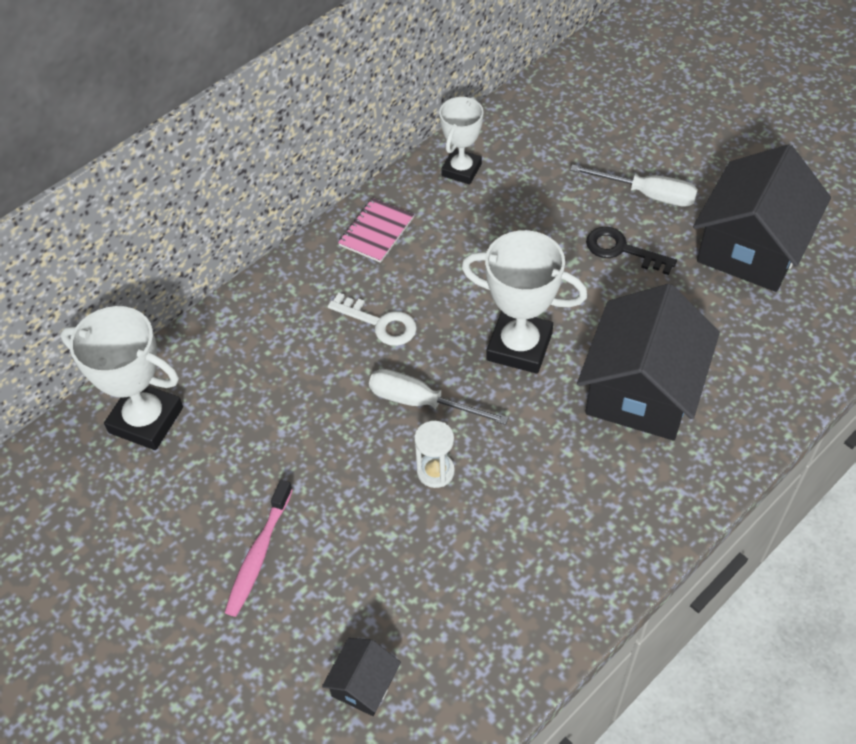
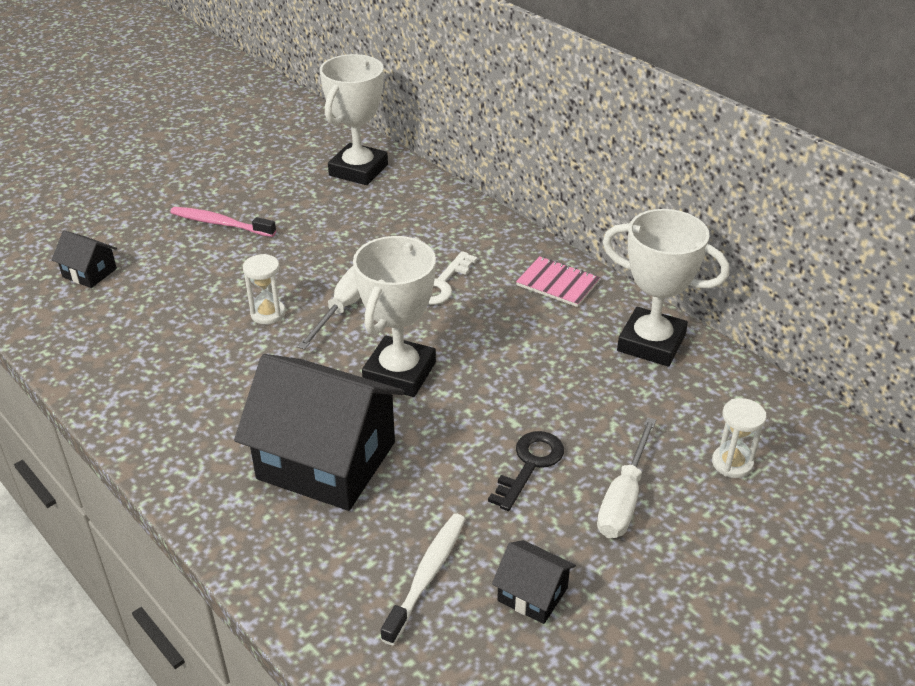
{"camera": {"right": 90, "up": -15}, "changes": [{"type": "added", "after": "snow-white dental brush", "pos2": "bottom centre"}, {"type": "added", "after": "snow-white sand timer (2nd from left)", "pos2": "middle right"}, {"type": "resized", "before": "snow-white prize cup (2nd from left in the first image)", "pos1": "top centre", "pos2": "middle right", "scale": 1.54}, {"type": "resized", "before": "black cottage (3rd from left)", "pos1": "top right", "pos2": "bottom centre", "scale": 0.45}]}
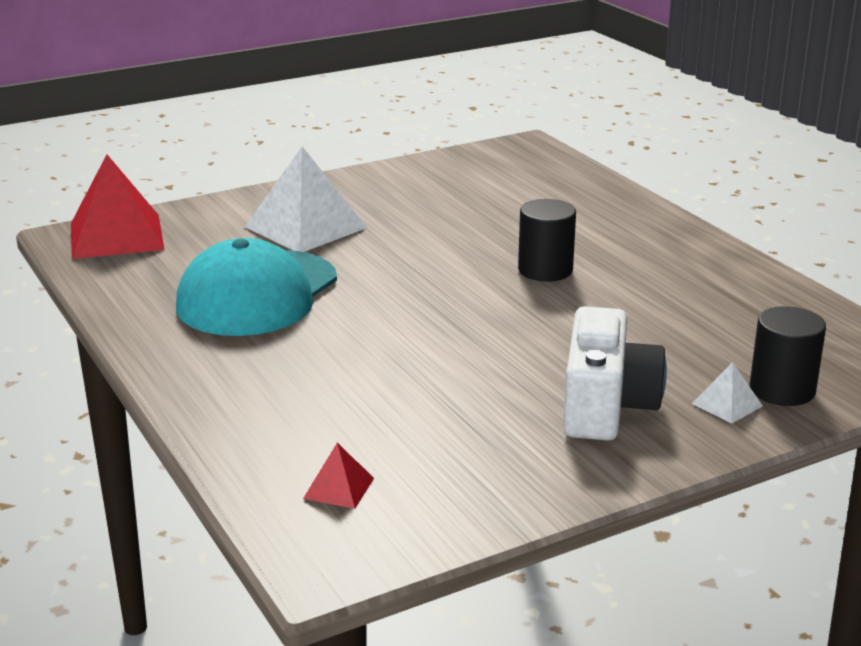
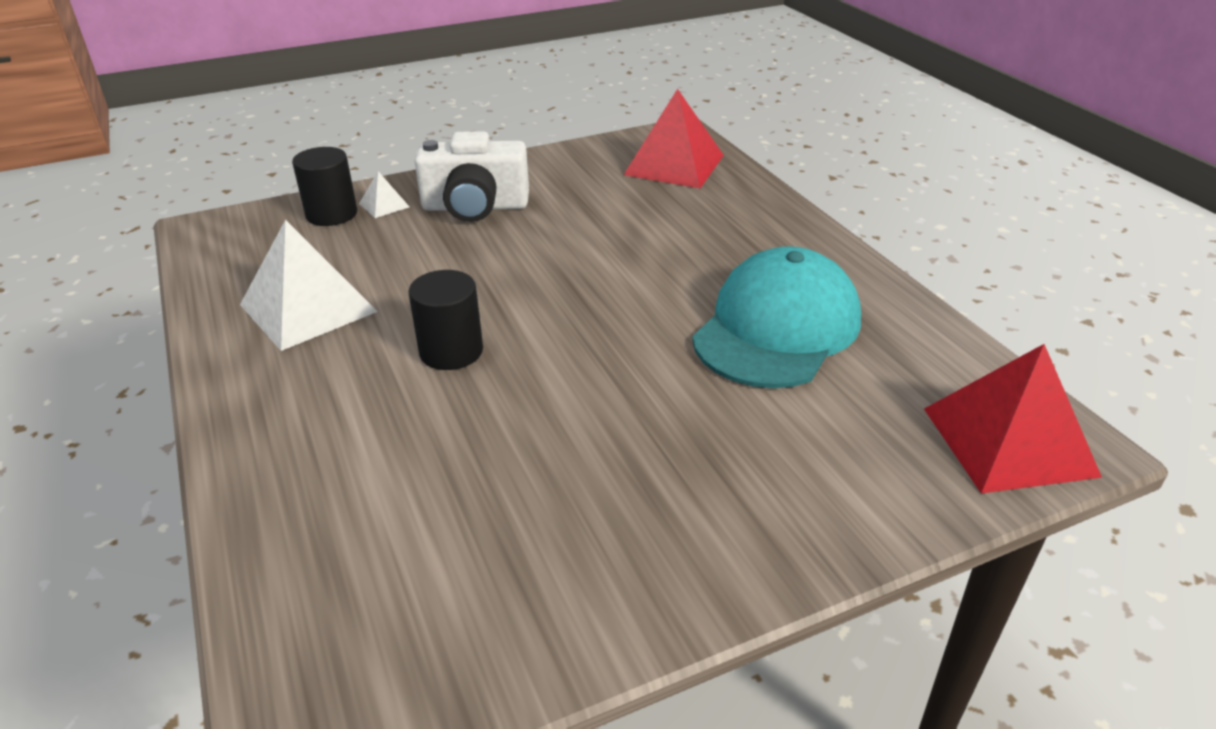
{"camera": {"right": -175, "up": 10}, "changes": [{"type": "moved", "before": "snow-white pyramid (1st from left)", "pos1": "top centre", "pos2": "middle left"}, {"type": "turned", "before": "snow-white camera", "pos1": "middle right", "pos2": "top centre", "turn": -105}, {"type": "resized", "before": "red pyramid (2nd from left in the first image)", "pos1": "bottom centre", "pos2": "top centre", "scale": 2.25}]}
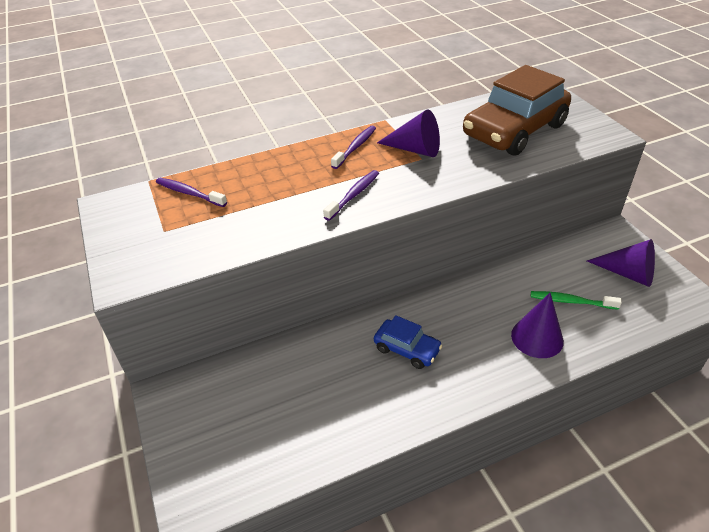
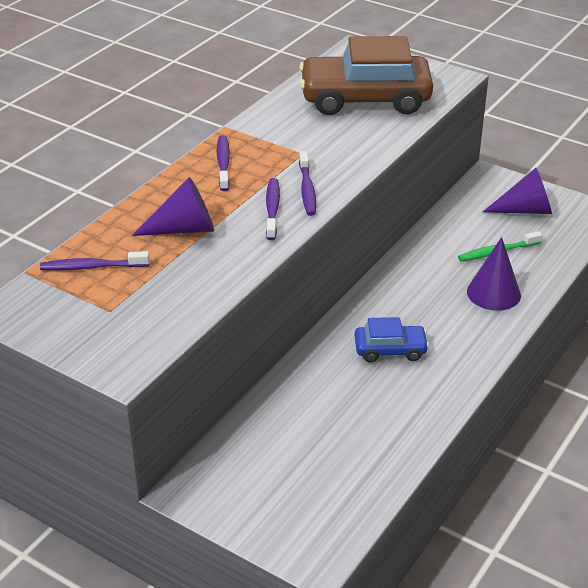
{"camera": {"right": -35, "up": -5}, "changes": [{"type": "added", "after": "violet dental brush (4th from left)", "pos2": "top centre"}, {"type": "moved", "before": "violet solid cone (1st from left)", "pos1": "top centre", "pos2": "middle left"}, {"type": "turned", "before": "dark brown automobile", "pos1": "top right", "pos2": "top centre", "turn": 75}]}
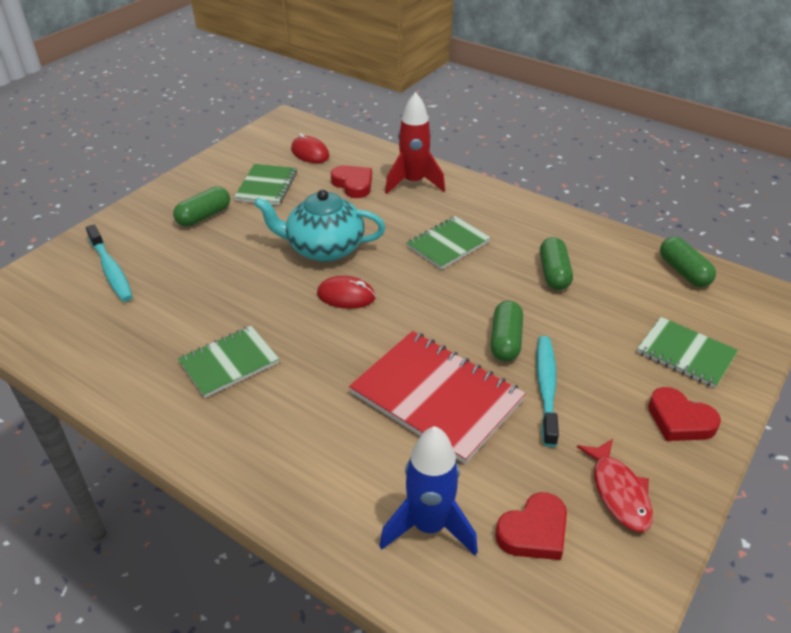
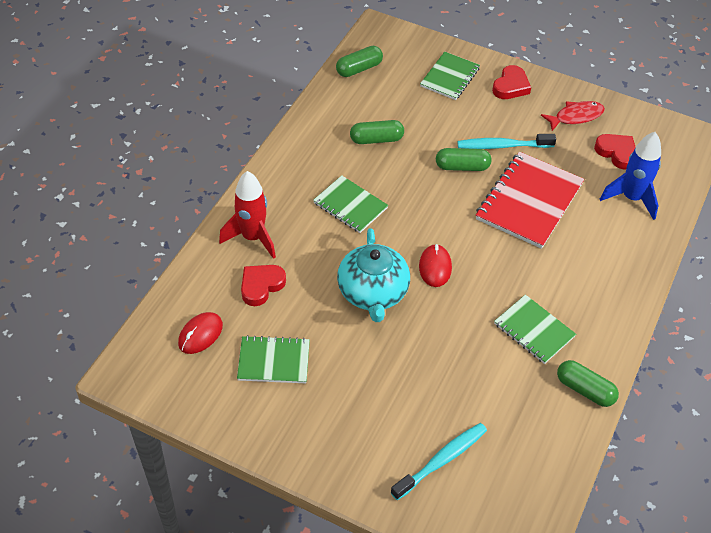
{"camera": {"right": -100, "up": 10}, "changes": [{"type": "moved", "before": "green pill shape (1st from left in the first image)", "after": "green pill shape (4th from left)", "pos1": "top left", "pos2": "bottom right"}]}
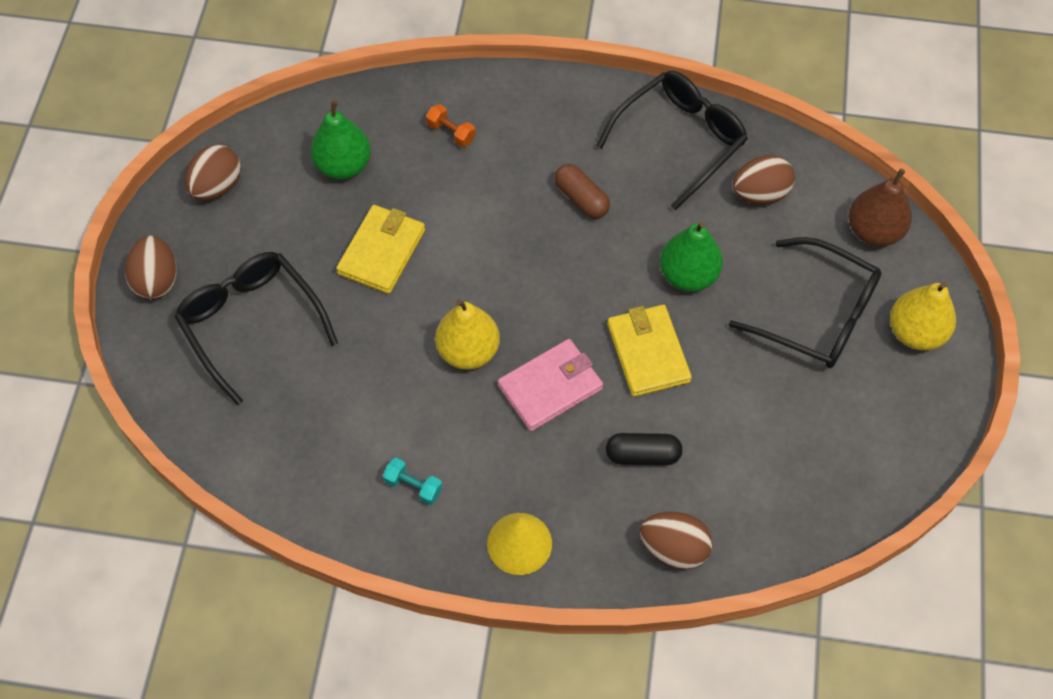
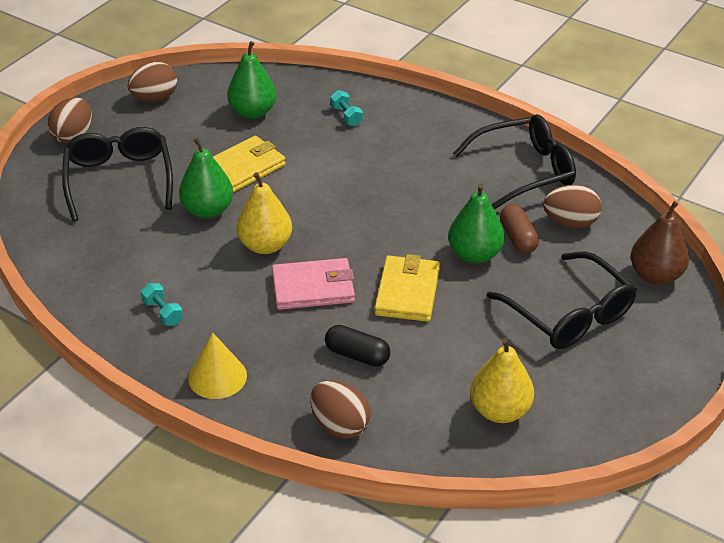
{"camera": {"right": 25, "up": -20}, "changes": [{"type": "added", "after": "green pear fruit (1st from left)", "pos2": "top left"}, {"type": "moved", "before": "dark brown pill shape", "pos1": "top centre", "pos2": "middle right"}, {"type": "moved", "before": "yellow pear fruit (2nd from left)", "pos1": "middle right", "pos2": "bottom right"}, {"type": "recoloured", "before": "orange-coloured hand weight", "after": "turquoise hand weight (2nd from left)", "pos1": "top centre", "pos2": "top centre"}]}
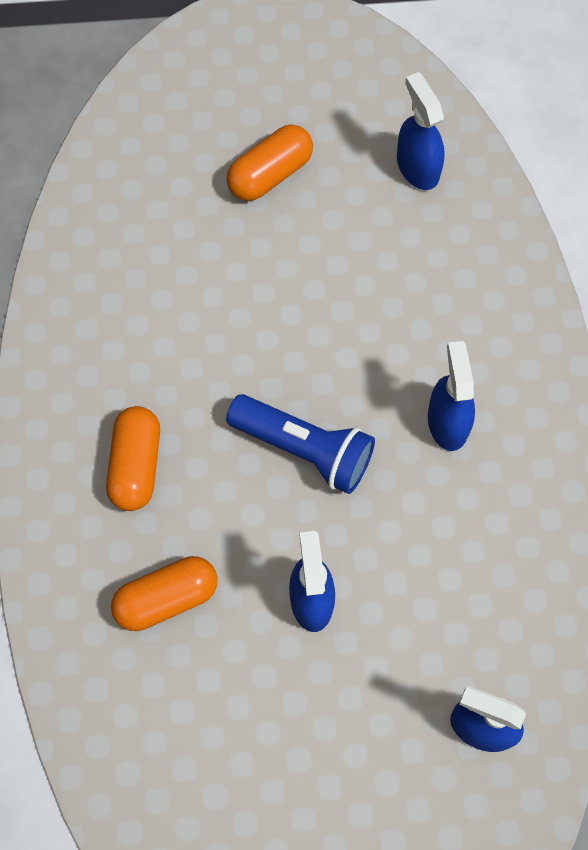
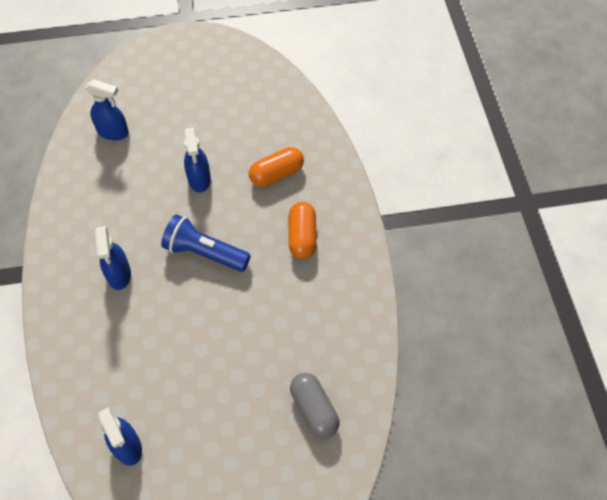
{"camera": {"right": 175, "up": -10}, "changes": [{"type": "removed", "before": "orange-coloured pill shape (3rd from left)", "pos1": "top centre"}, {"type": "added", "after": "gray pill shape", "pos2": "bottom centre"}]}
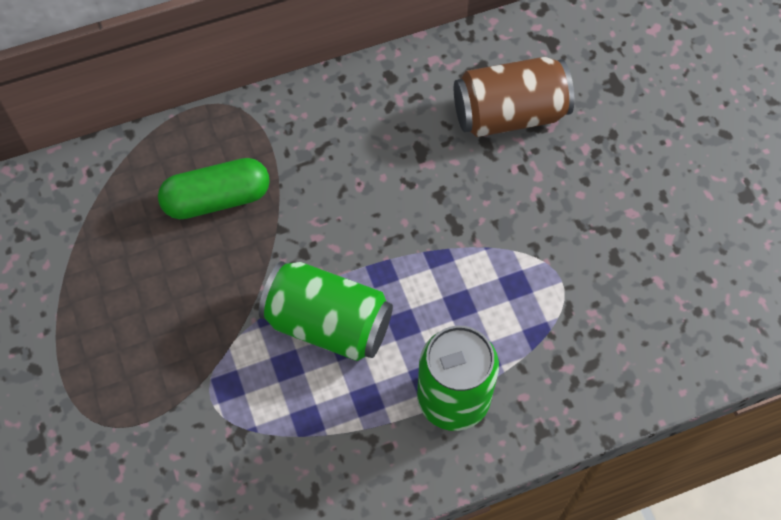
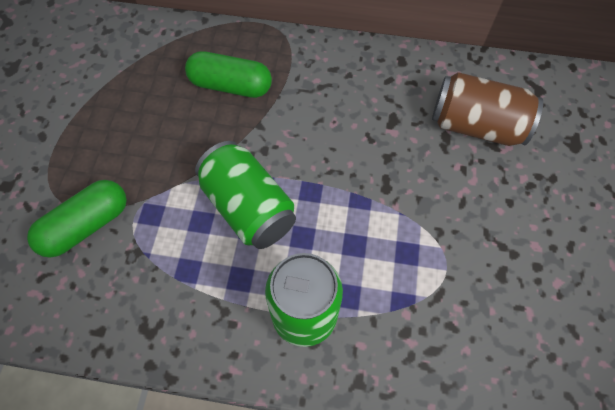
{"camera": {"right": 30, "up": 0}, "changes": [{"type": "added", "after": "green pill shape (1st from left)", "pos2": "middle left"}]}
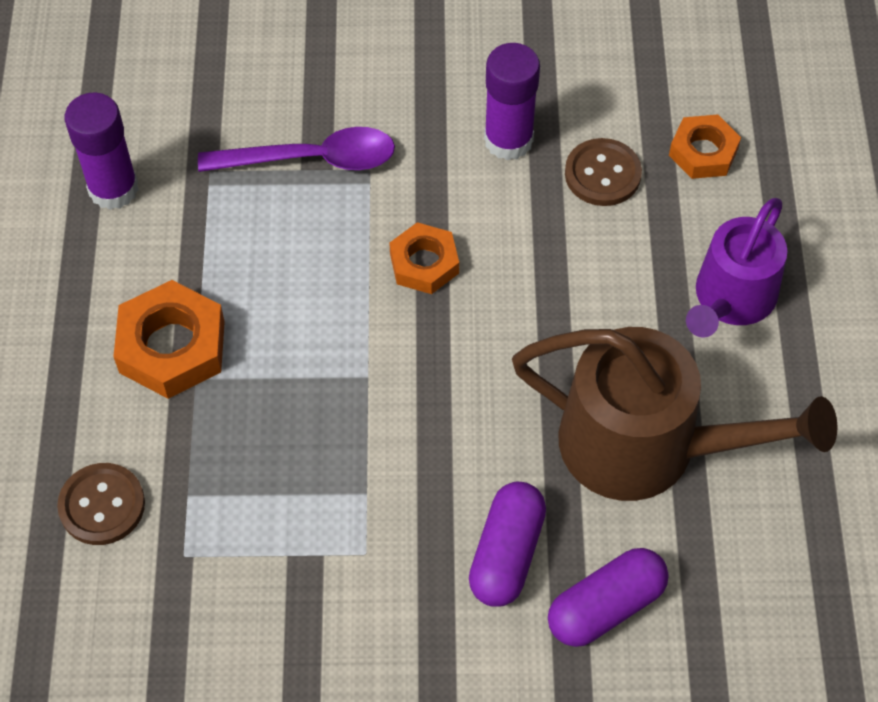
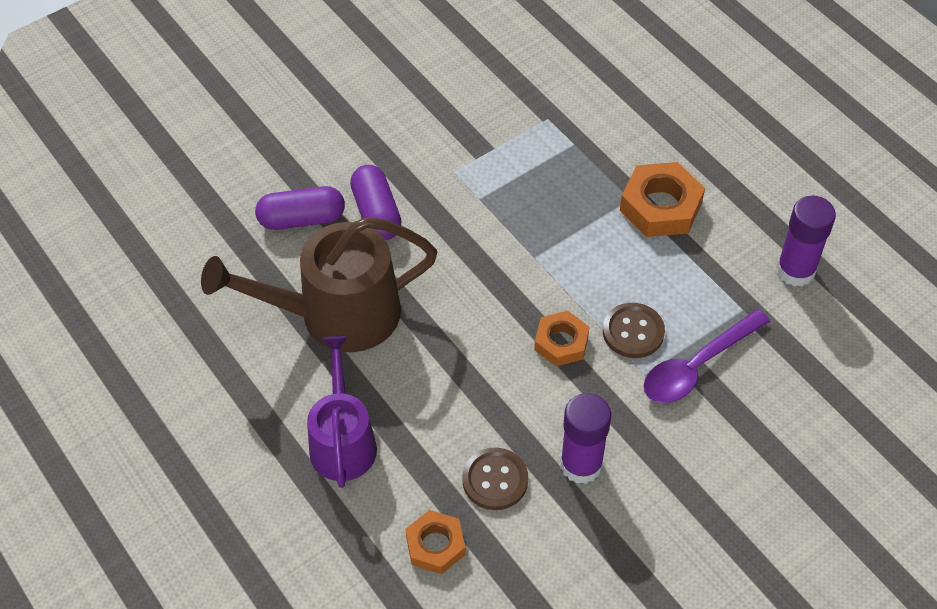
{"camera": {"right": 145, "up": -5}, "changes": [{"type": "moved", "before": "dark brown button (1st from left in the first image)", "after": "dark brown button (2nd from left)", "pos1": "bottom left", "pos2": "middle right"}, {"type": "turned", "before": "violet pill shape (2nd from left in the first image)", "pos1": "bottom right", "pos2": "middle left", "turn": 60}]}
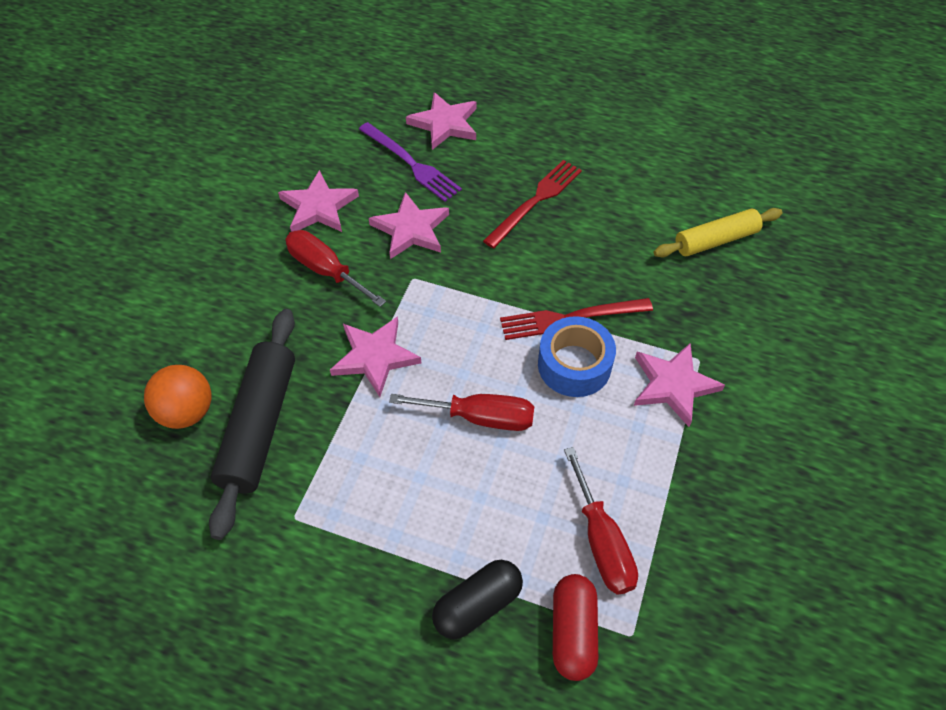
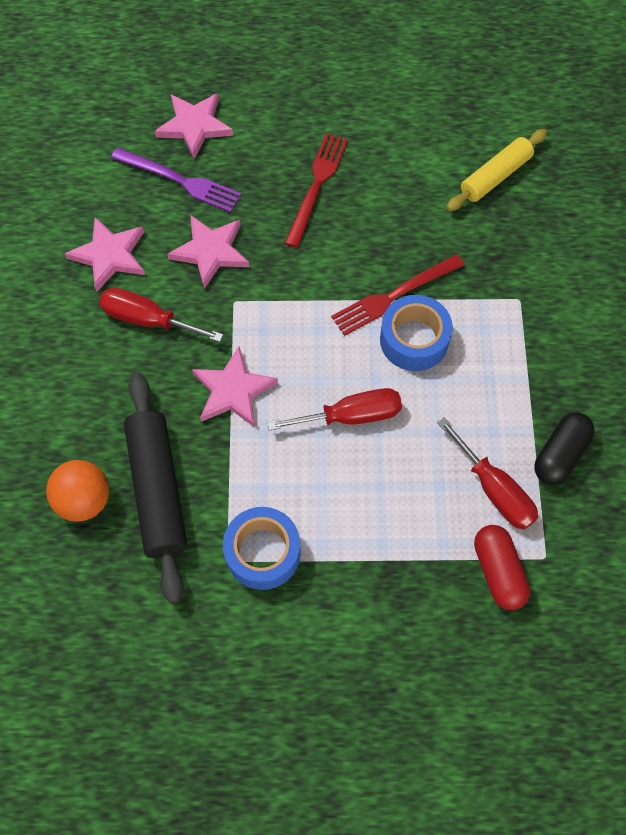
{"camera": {"right": -20, "up": 10}, "changes": [{"type": "removed", "before": "pink five-pointed star (5th from left)", "pos1": "middle right"}, {"type": "added", "after": "cobalt tape (1st from left)", "pos2": "centre"}, {"type": "moved", "before": "black pill shape", "pos1": "bottom centre", "pos2": "middle right"}]}
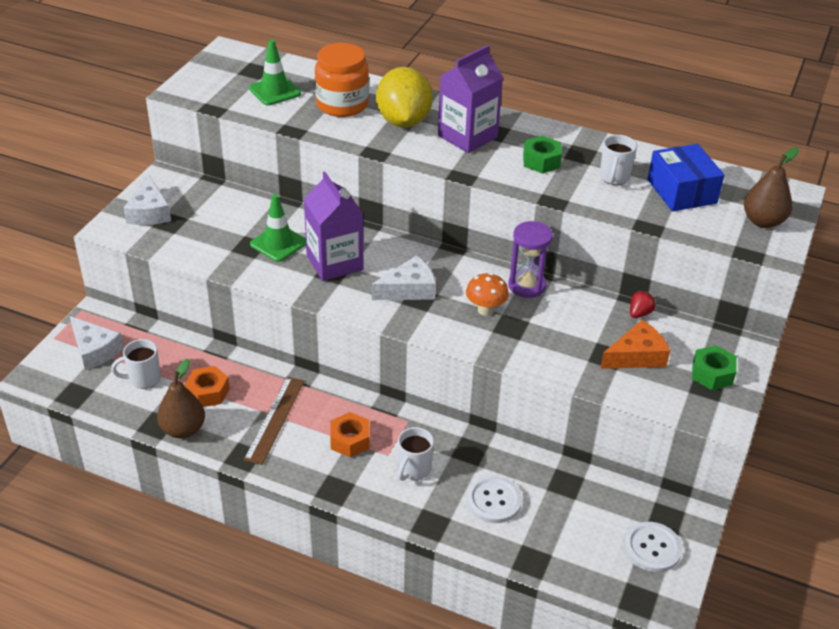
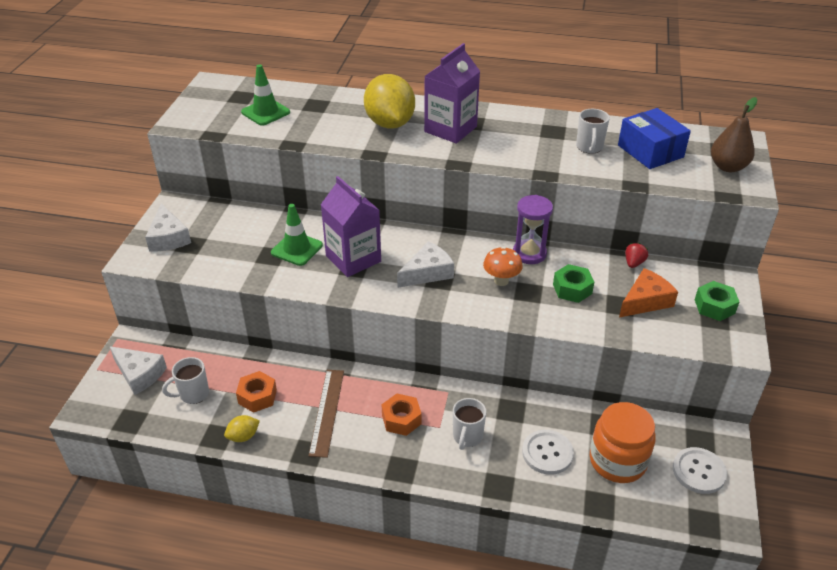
{"camera": {"right": -10, "up": 0}, "changes": [{"type": "moved", "before": "orange-coloured preserve jar", "pos1": "top centre", "pos2": "bottom right"}, {"type": "moved", "before": "green nut (1st from left)", "pos1": "top centre", "pos2": "middle right"}, {"type": "replaced", "before": "dark brown pear fruit (1st from left)", "after": "yellow citrus fruit (1st from left)", "pos1": "middle left", "pos2": "bottom left"}]}
